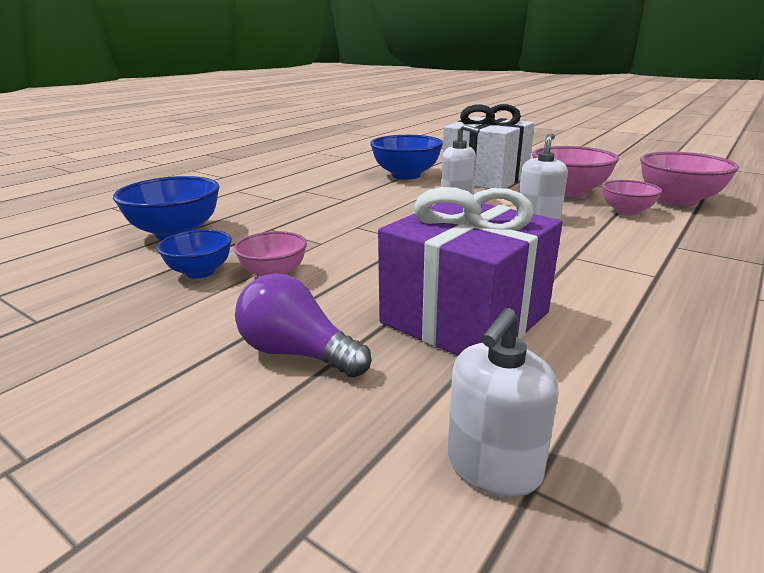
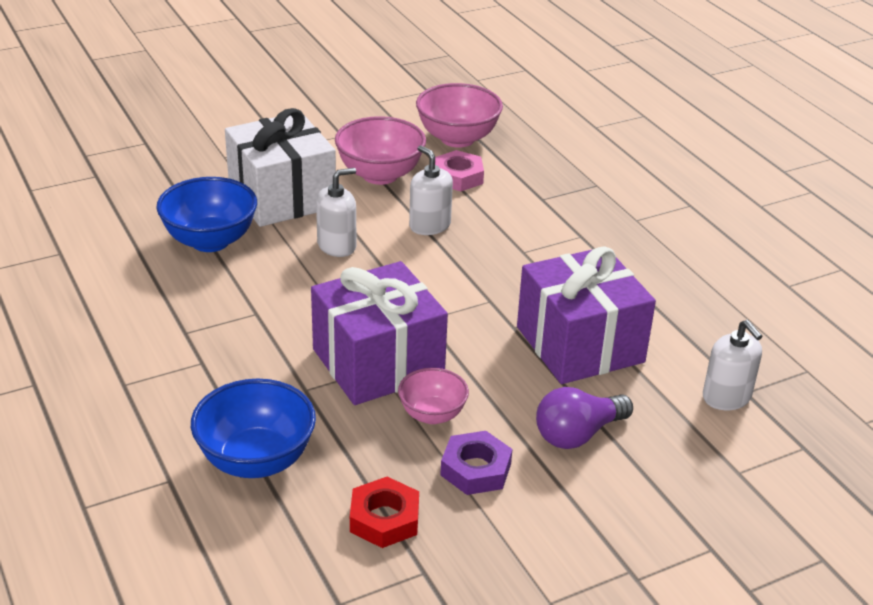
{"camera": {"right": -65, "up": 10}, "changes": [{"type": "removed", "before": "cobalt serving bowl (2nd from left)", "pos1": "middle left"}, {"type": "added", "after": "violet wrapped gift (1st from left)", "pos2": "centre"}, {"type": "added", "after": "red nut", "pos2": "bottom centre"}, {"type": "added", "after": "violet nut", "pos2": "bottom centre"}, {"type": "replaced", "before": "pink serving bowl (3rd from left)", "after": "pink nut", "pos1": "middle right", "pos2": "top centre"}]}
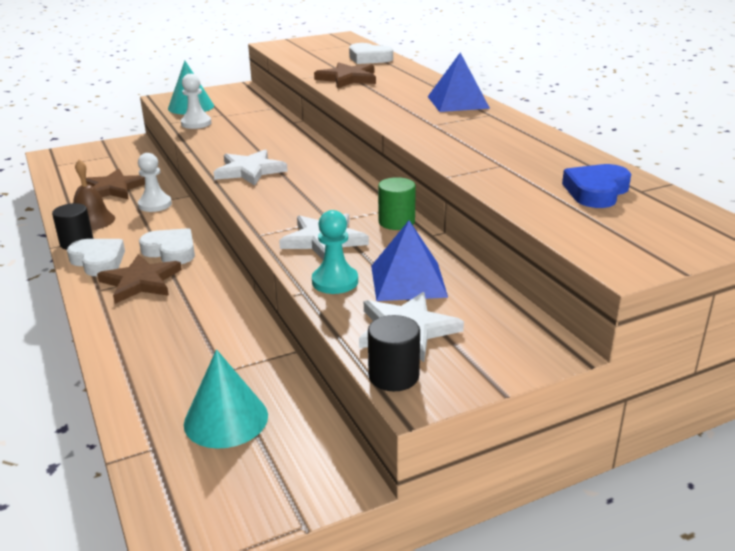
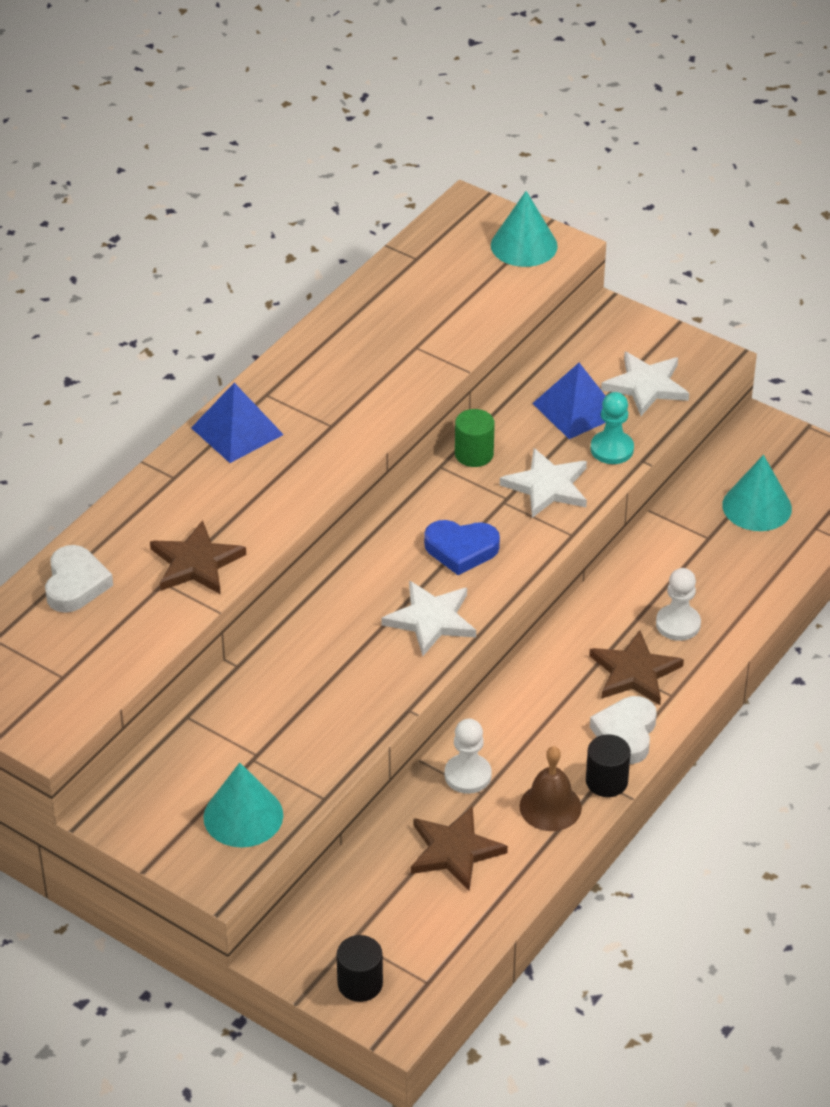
{"camera": {"right": -120, "up": 15}, "changes": [{"type": "removed", "before": "snow-white love heart (2nd from left)", "pos1": "middle left"}, {"type": "added", "after": "turquoise solid cone (2nd from left)", "pos2": "top centre"}, {"type": "moved", "before": "snow-white chess pawn (2nd from left)", "pos1": "top left", "pos2": "middle right"}, {"type": "moved", "before": "black solid cylinder (2nd from left in the first image)", "after": "black solid cylinder (1st from left)", "pos1": "centre", "pos2": "bottom centre"}, {"type": "moved", "before": "cobalt love heart", "pos1": "middle right", "pos2": "centre"}]}
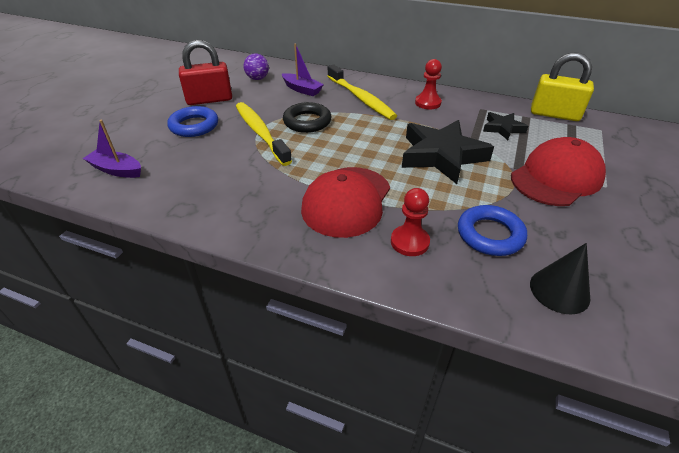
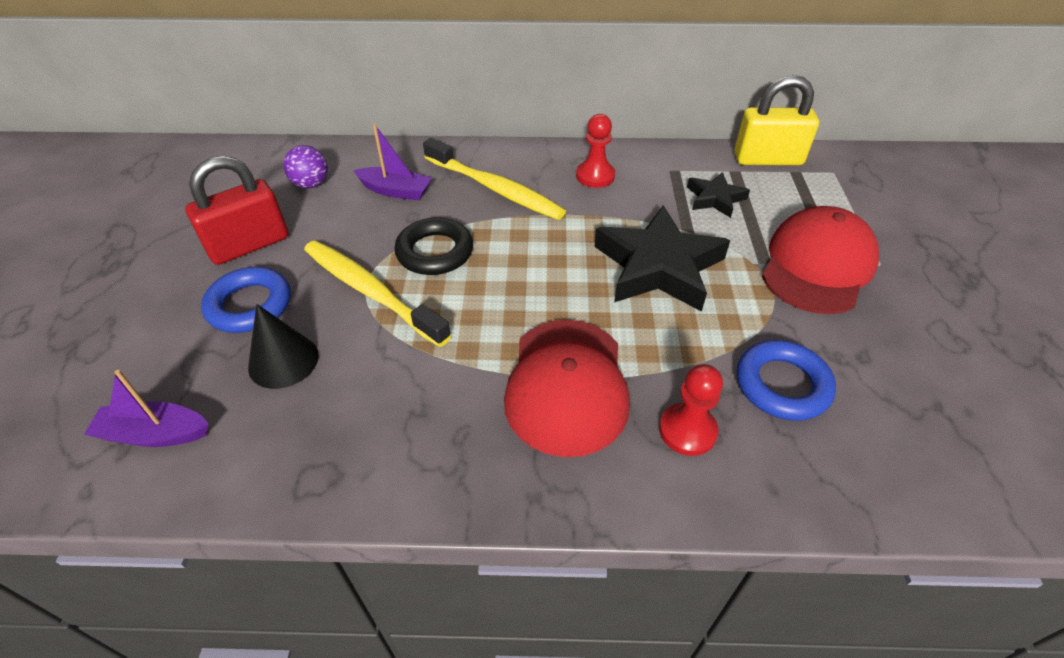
{"camera": {"right": -20, "up": 5}, "changes": [{"type": "moved", "before": "black solid cone", "pos1": "middle right", "pos2": "middle left"}]}
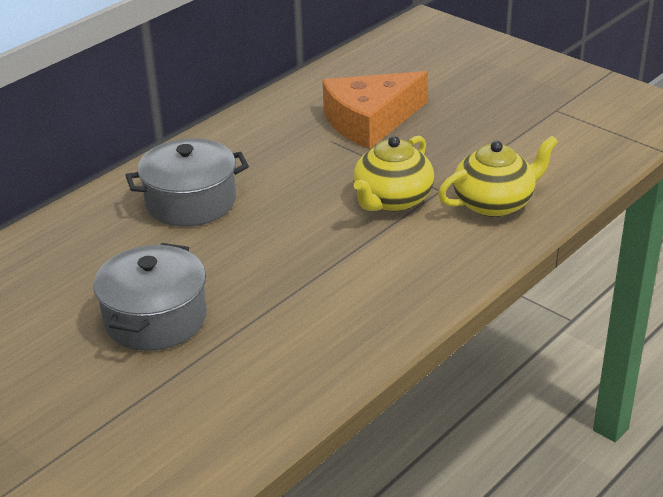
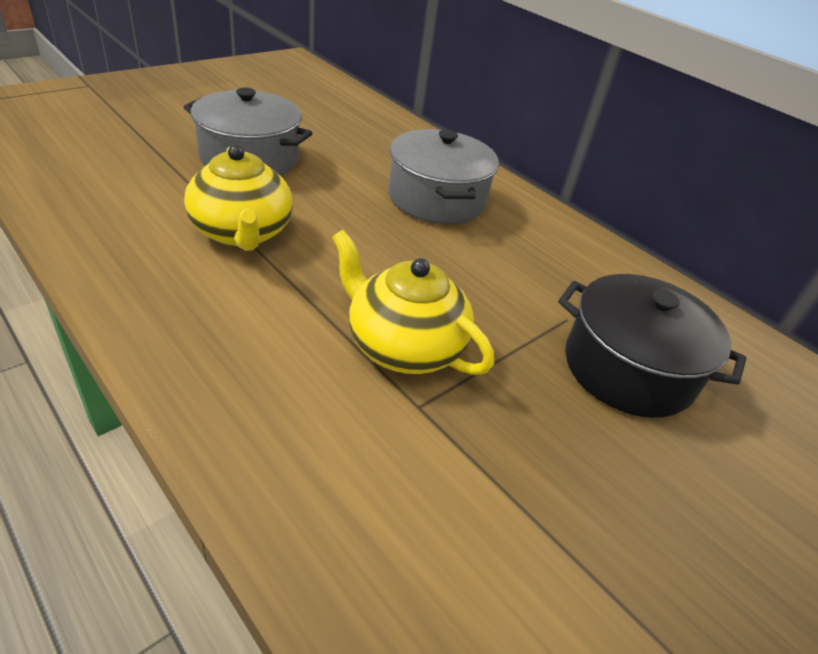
{"camera": {"right": 90, "up": 5}, "changes": [{"type": "moved", "before": "yellow teapot (2nd from left in the first image)", "after": "yellow teapot (1st from left)", "pos1": "middle right", "pos2": "top left"}, {"type": "replaced", "before": "orange-coloured piece of cheese", "after": "black cooking pot", "pos1": "top centre", "pos2": "middle right"}]}
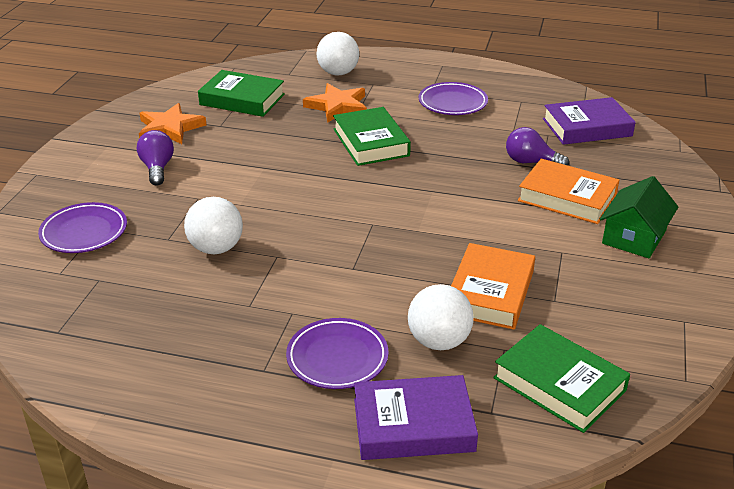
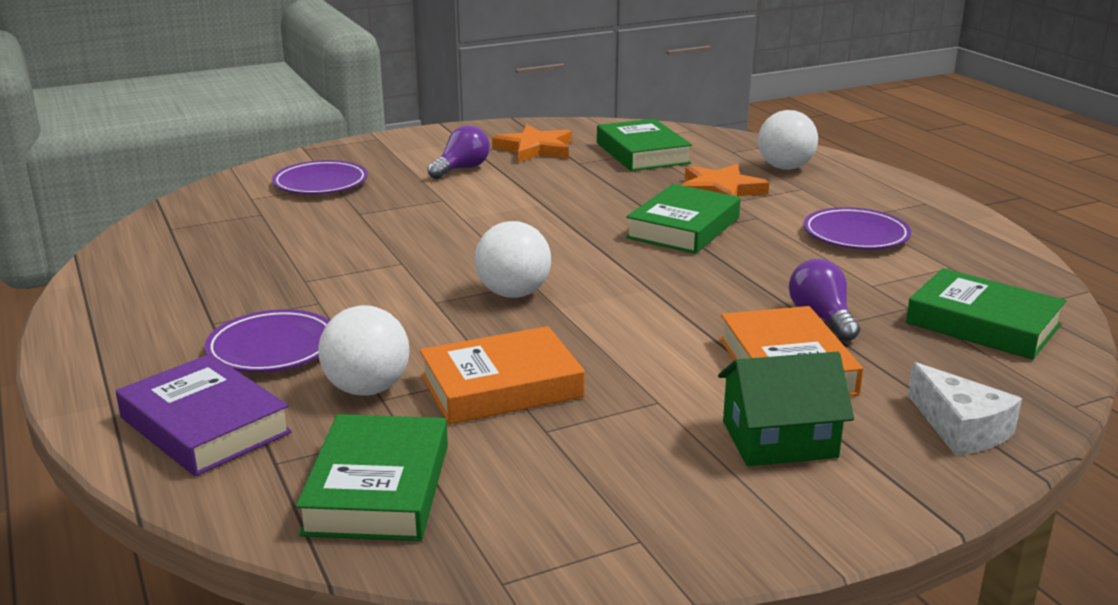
{"camera": {"right": 50, "up": -10}, "changes": [{"type": "added", "after": "snow-white piece of cheese", "pos2": "bottom right"}, {"type": "moved", "before": "snow-white play ball (1st from left in the first image)", "after": "snow-white play ball (2nd from left)", "pos1": "middle left", "pos2": "centre"}, {"type": "recoloured", "before": "violet hardcover (2nd from left)", "after": "green hardcover (4th from left)", "pos1": "top right", "pos2": "middle right"}]}
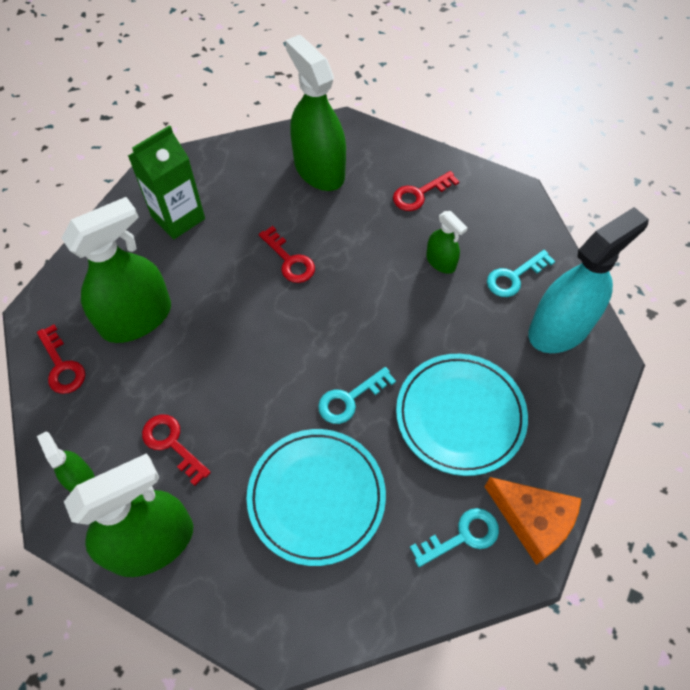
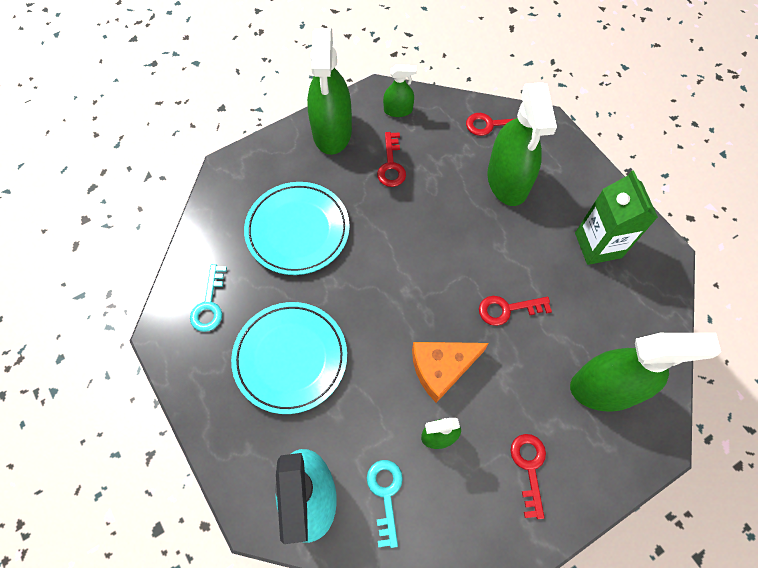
{"camera": {"right": 120, "up": 5}, "changes": [{"type": "removed", "before": "turquoise door key (1st from left)", "pos1": "centre"}, {"type": "moved", "before": "orange-coloured piece of cheese", "pos1": "bottom right", "pos2": "centre"}, {"type": "turned", "before": "red door key (2nd from left in the first image)", "pos1": "middle left", "pos2": "top centre", "turn": 105}]}
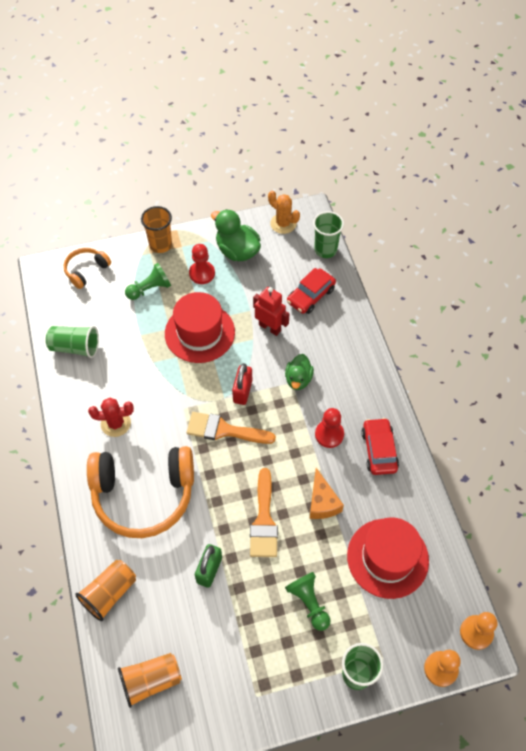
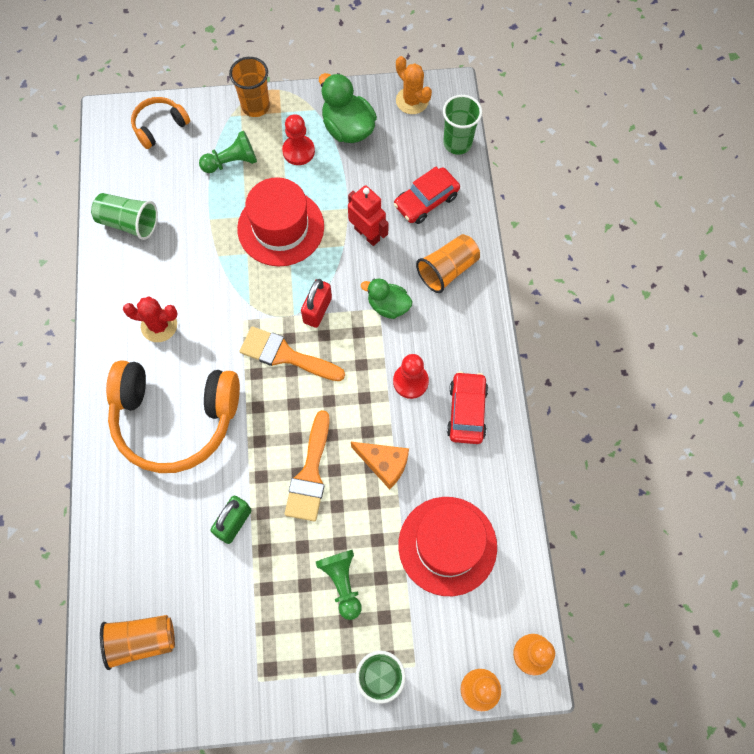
{"camera": {"right": 10, "up": 10}, "changes": [{"type": "moved", "before": "orange-coloured cup (1st from left in the first image)", "after": "orange-coloured cup (3rd from left)", "pos1": "bottom left", "pos2": "centre"}, {"type": "turned", "before": "green duck (2nd from left)", "pos1": "centre", "pos2": "centre", "turn": 90}, {"type": "turned", "before": "orange-coloured piece of cheese", "pos1": "centre", "pos2": "centre", "turn": -60}]}
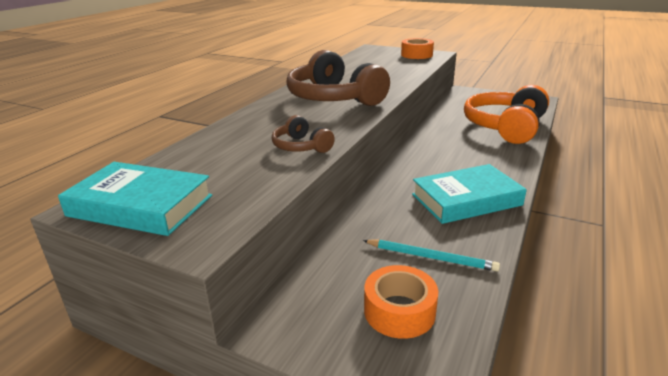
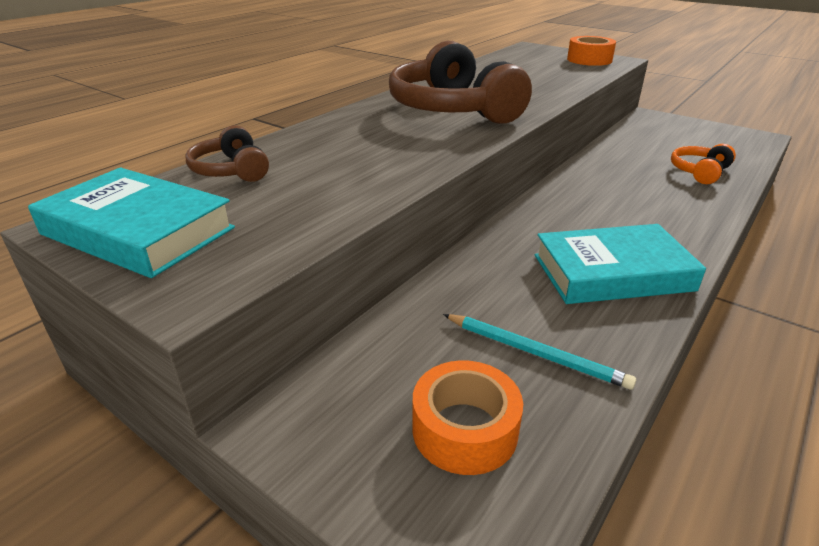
{"camera": {"right": 10, "up": 5}, "changes": [{"type": "moved", "before": "dark brown headphones (1st from left)", "pos1": "centre", "pos2": "top left"}, {"type": "resized", "before": "orange-coloured headphones", "pos1": "top right", "pos2": "top right", "scale": 0.49}]}
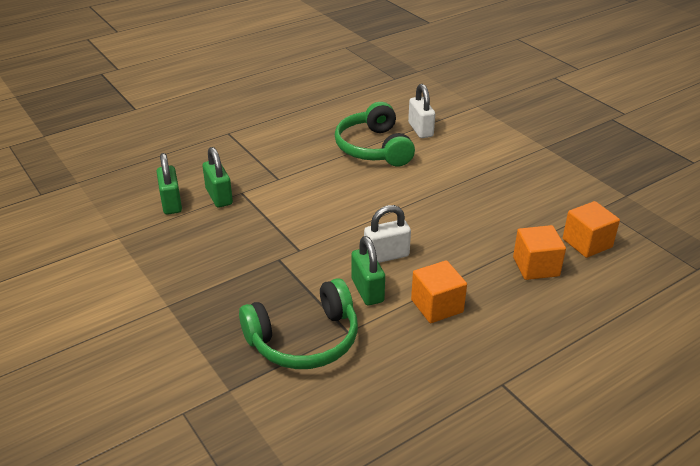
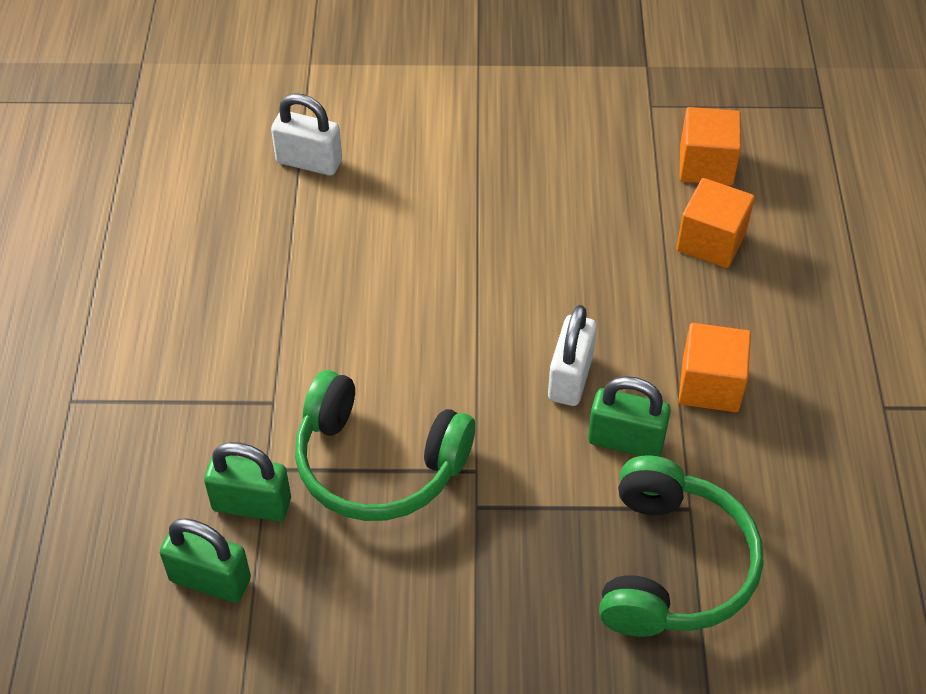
{"camera": {"right": -55, "up": 15}, "changes": [{"type": "moved", "before": "green headphones (2nd from left in the first image)", "after": "green headphones (1st from left)", "pos1": "top centre", "pos2": "centre"}]}
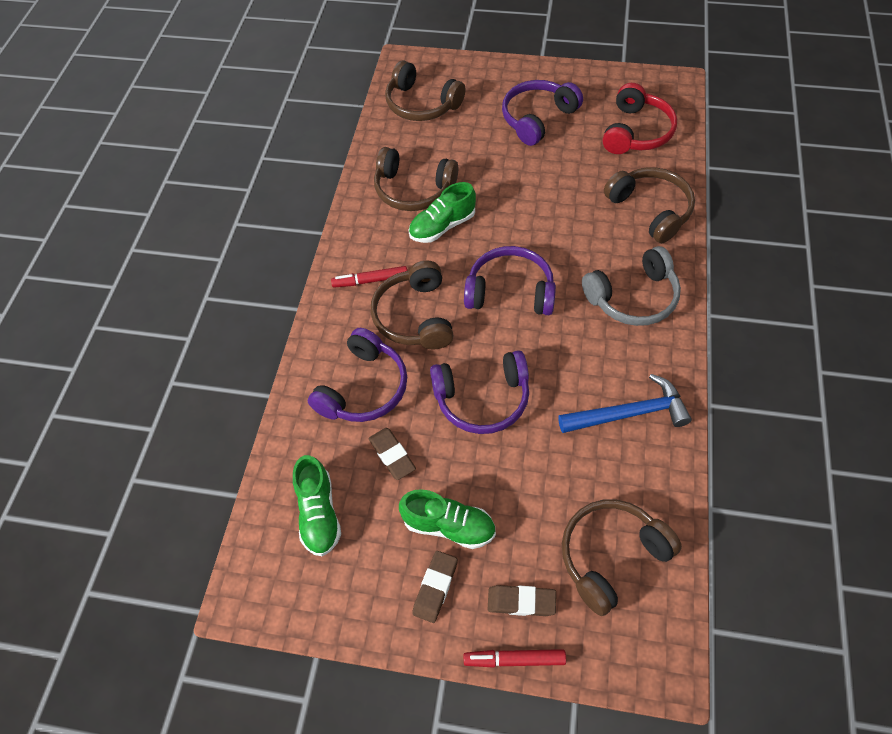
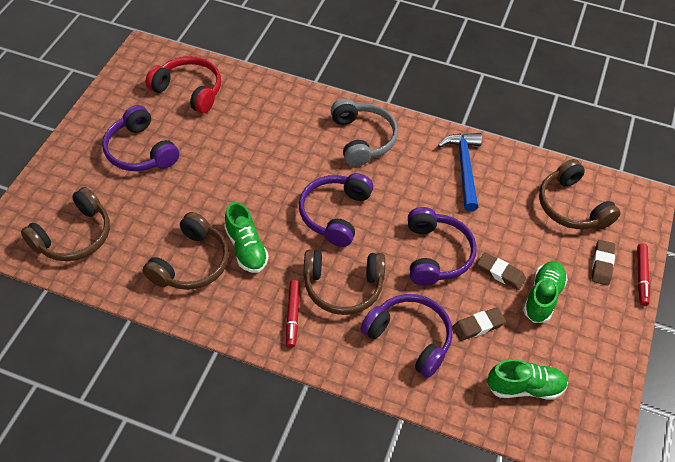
{"camera": {"right": -85, "up": -5}, "changes": [{"type": "removed", "before": "dark brown headphones (5th from left)", "pos1": "top right"}, {"type": "moved", "before": "dark brown gum eraser (2nd from left)", "pos1": "bottom centre", "pos2": "middle right"}]}
